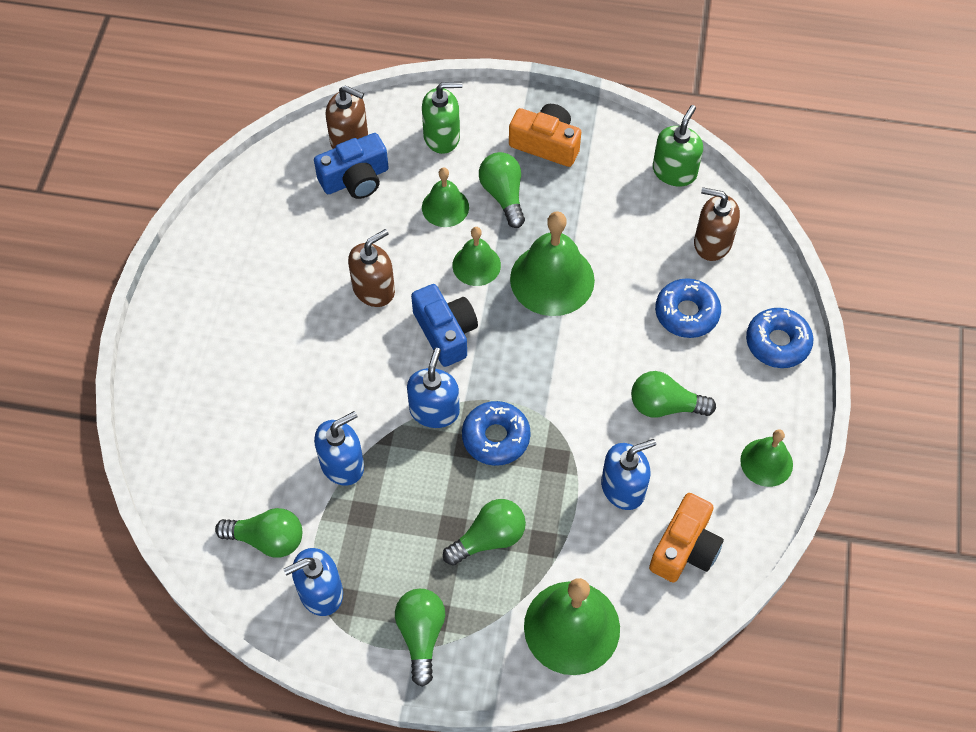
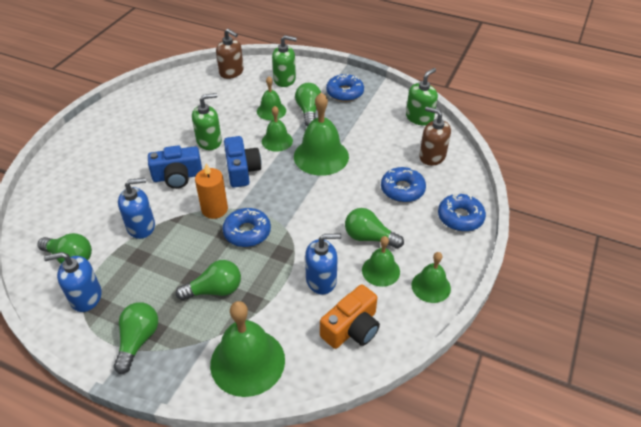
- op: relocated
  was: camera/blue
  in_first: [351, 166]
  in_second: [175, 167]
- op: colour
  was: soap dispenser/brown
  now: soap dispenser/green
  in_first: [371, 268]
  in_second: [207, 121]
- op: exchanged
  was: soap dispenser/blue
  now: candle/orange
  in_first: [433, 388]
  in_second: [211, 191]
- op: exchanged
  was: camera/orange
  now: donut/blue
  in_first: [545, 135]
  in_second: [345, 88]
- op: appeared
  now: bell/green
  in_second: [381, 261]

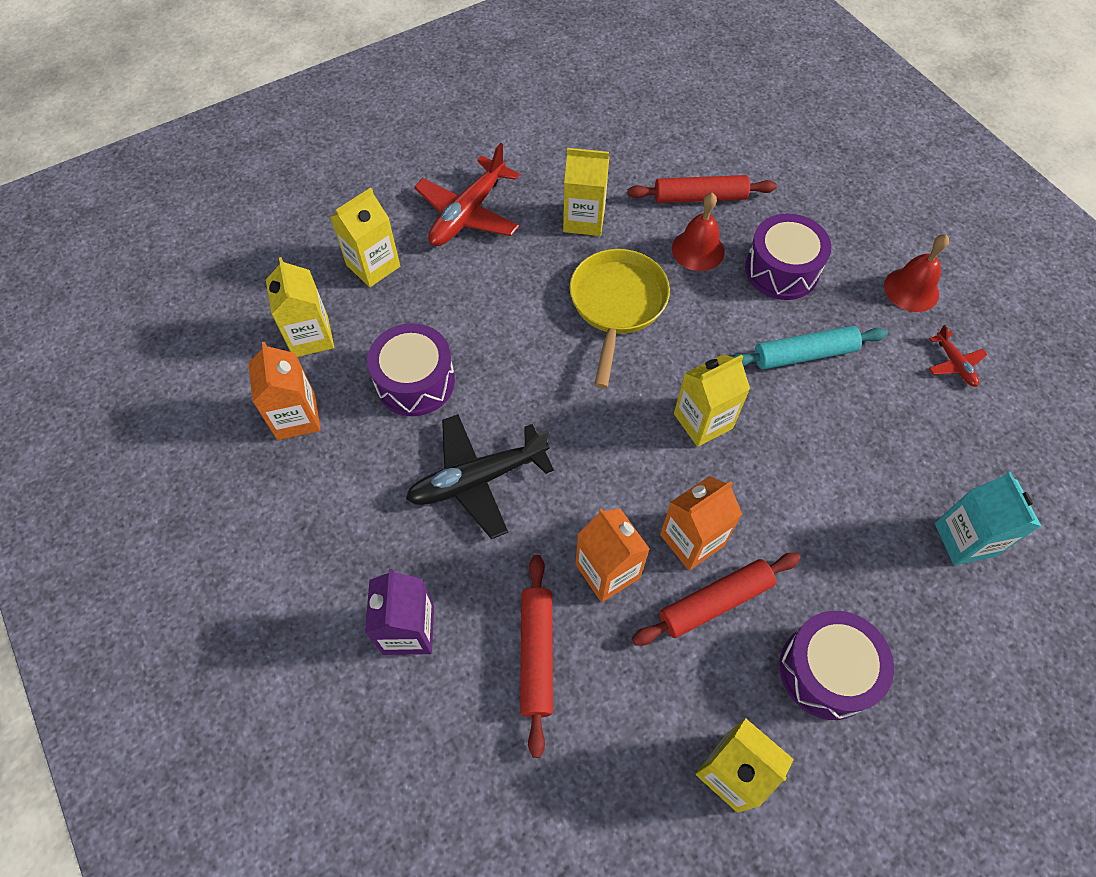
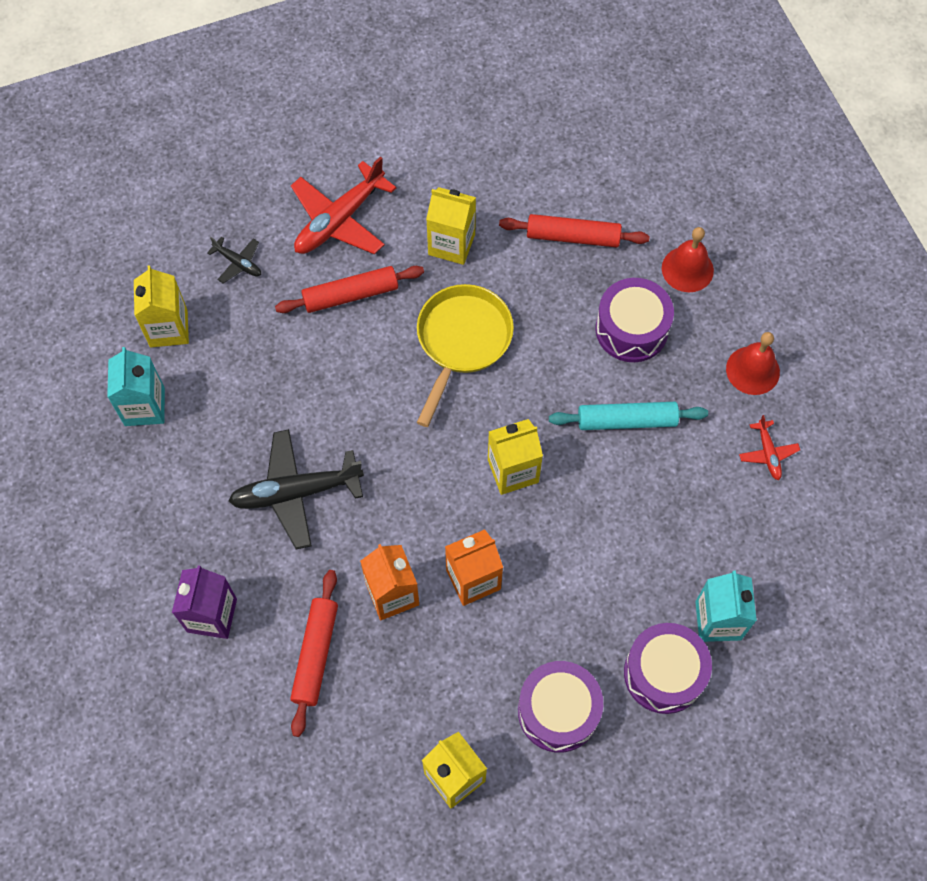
- op: colour
  was: carton/orange
  now: carton/turquoise
  in_first: [284, 391]
  in_second: [136, 386]
- op: exchanged
  was: carton/yellow
  now: plane/black
  in_first: [365, 237]
  in_second: [234, 260]
- op: relocated
  was: rolling pin/red
  in_first: [716, 599]
  in_second: [349, 289]
- op: relocated
  was: drum/purple
  in_first: [411, 369]
  in_second: [668, 668]
- op: relocated
  was: bell/red
  in_first: [698, 232]
  in_second: [688, 259]

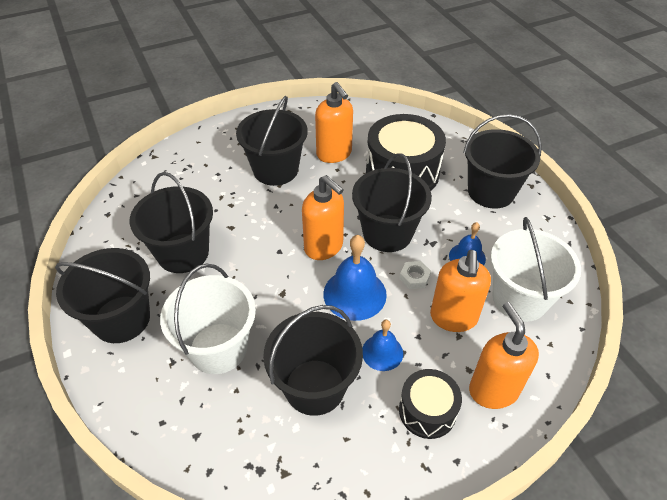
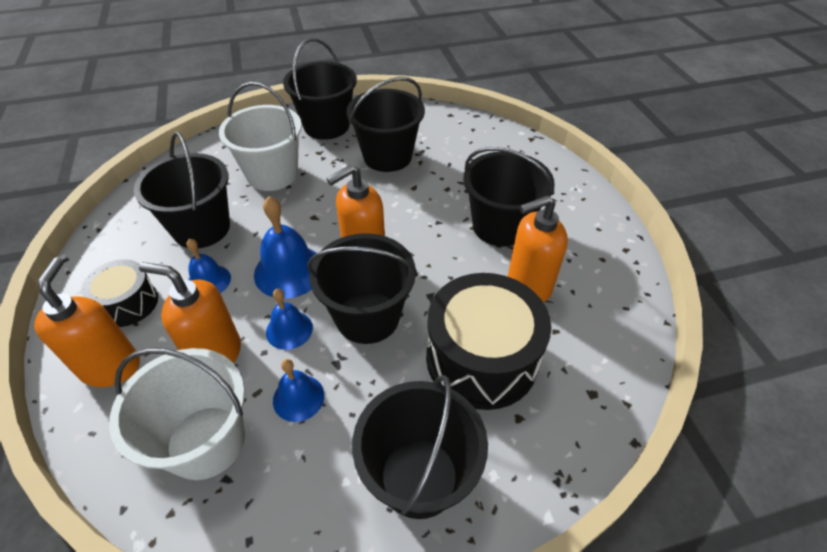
- op: spun
  was: soap dispenser/orange
  in_first: [504, 355]
  in_second: [87, 322]
  clockwise: -90
- op: exchanged
  was: nut/white
  now: bell/blue
  in_first: [415, 275]
  in_second: [289, 319]

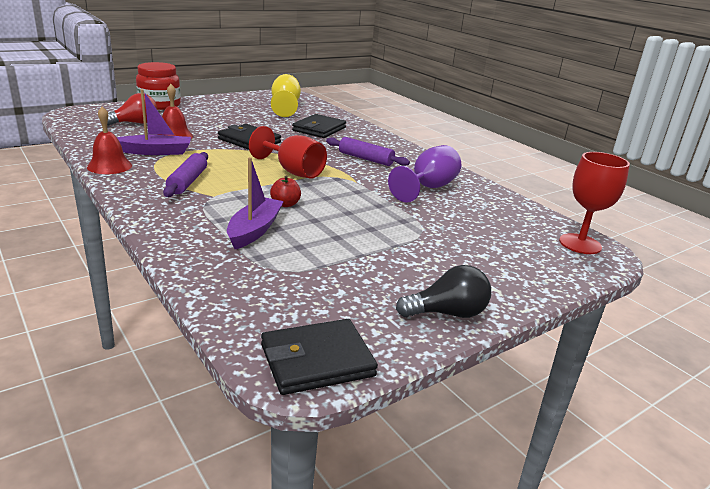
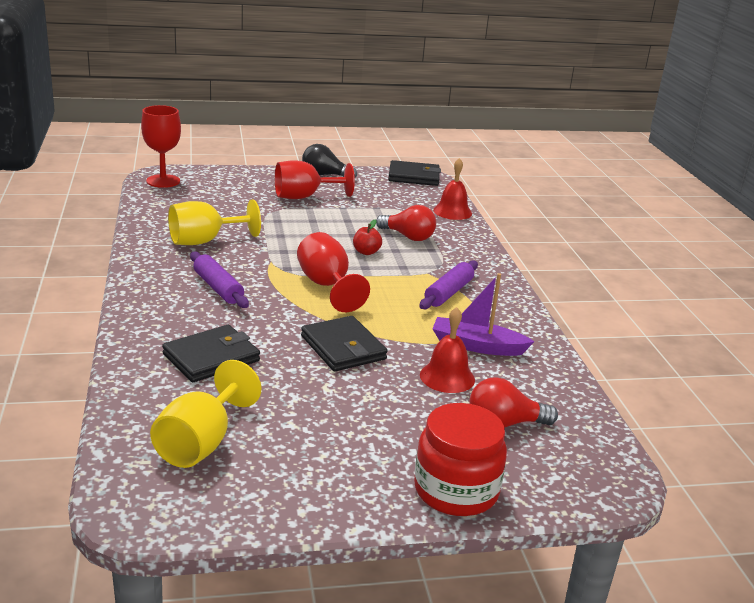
- op: colour
  was: goblet/purple
  now: goblet/yellow
  in_first: [424, 174]
  in_second: [214, 222]
- op: appeared
  now: goblet/red
  in_second: [315, 179]
- op: exchanged
  was: boat/purple
  now: light bulb/red
  in_first: [255, 203]
  in_second: [406, 223]
- op: relocated
  was: bell/red
  in_first: [109, 140]
  in_second: [452, 189]

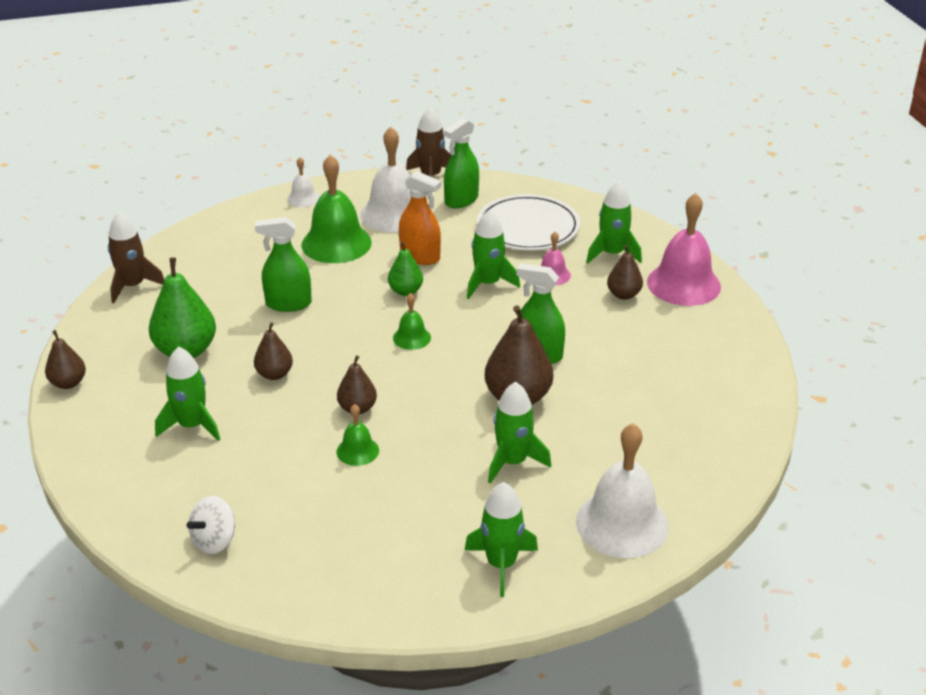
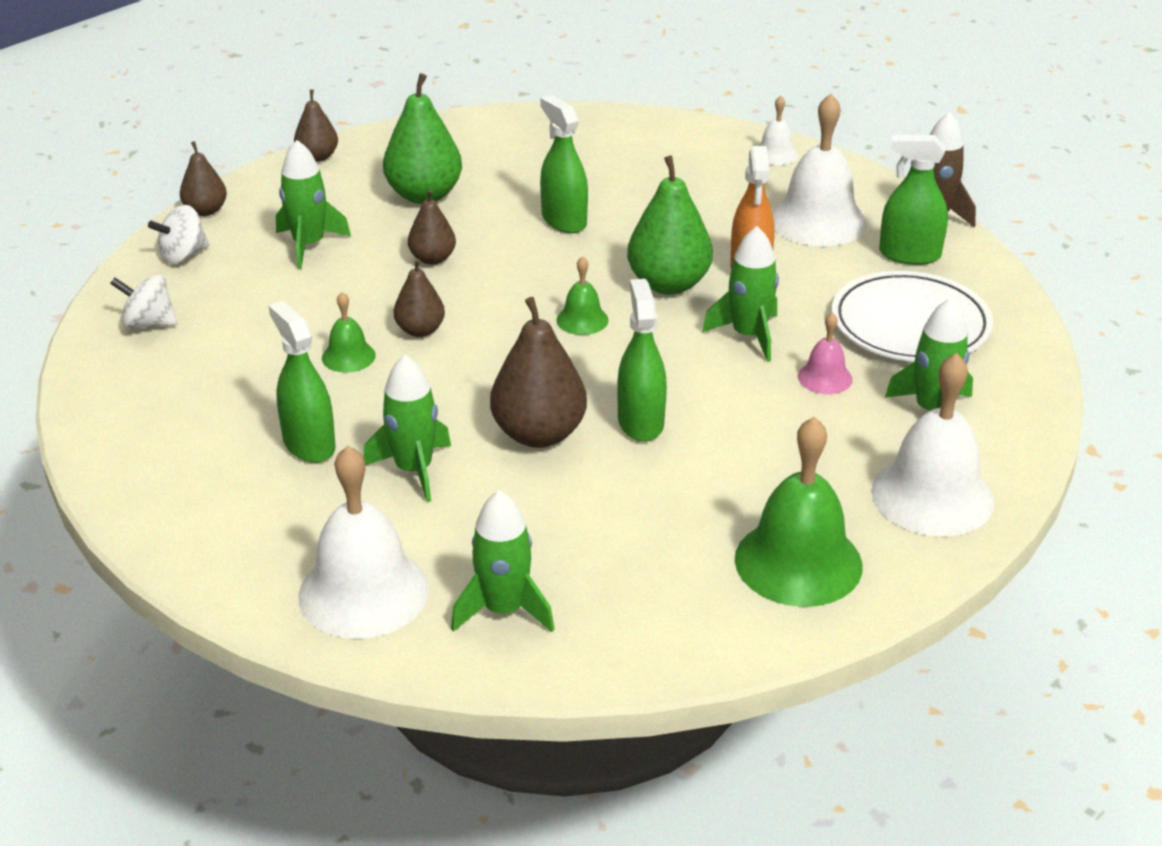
- op: appeared
  now: spinning top/white
  in_second: [178, 234]
- op: relocated
  was: pear/brown
  in_first: [625, 272]
  in_second: [203, 178]
- op: appeared
  now: spray bottle/green
  in_second: [302, 382]
- op: relocated
  was: rocket/green
  in_first: [501, 539]
  in_second: [503, 561]
- op: size
  was: pear/green
  in_first: [405, 269]
  in_second: [670, 225]
  ratio: 1.74
- op: relocated
  was: bell/green
  in_first: [336, 209]
  in_second: [798, 512]
- op: colour
  was: bell/pink
  now: bell/white
  in_first: [684, 249]
  in_second: [932, 444]
- op: missing
  was: rocket/brown
  in_first: [136, 258]

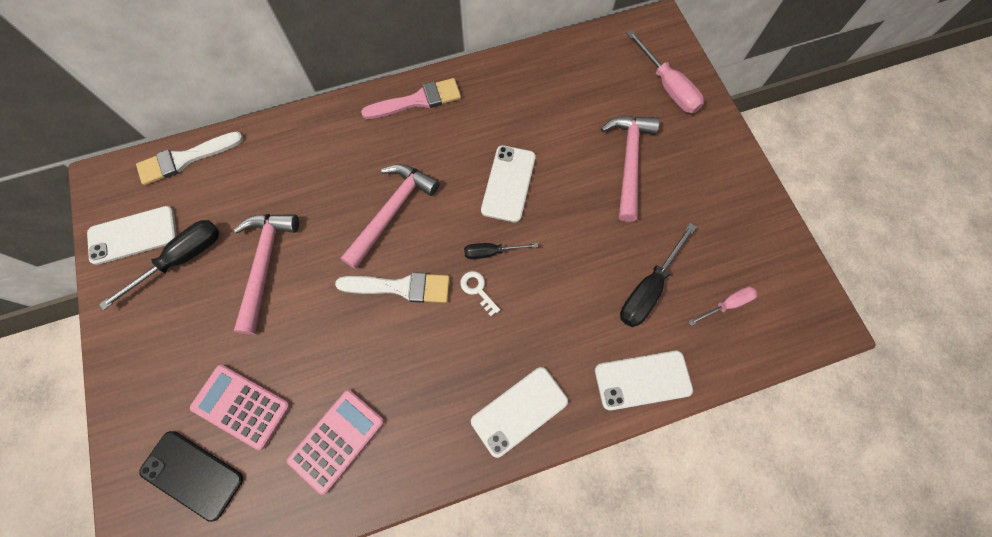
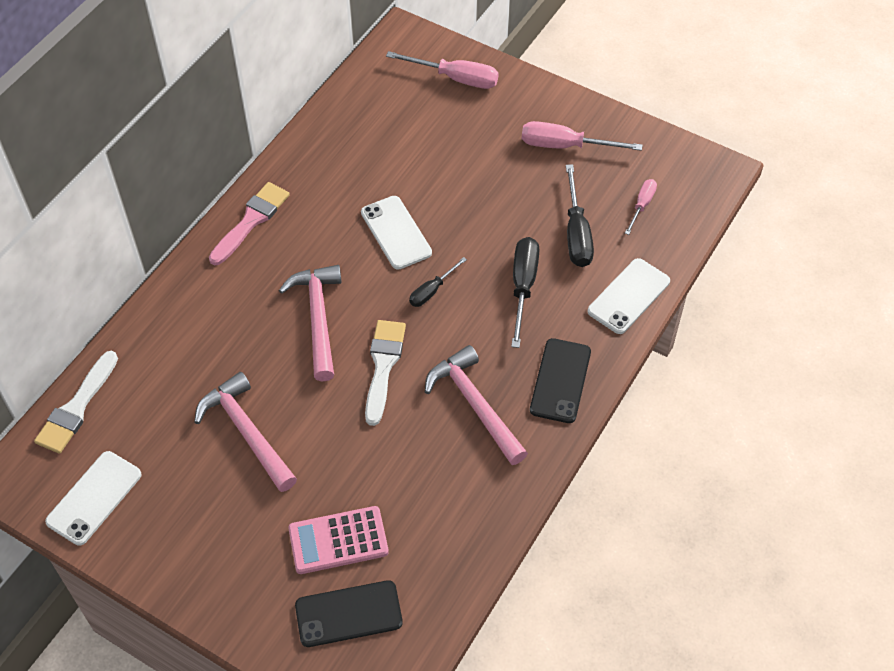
- op: spun
  was: brush/white
  in_first: [392, 287]
  in_second: [385, 373]
  clockwise: -45
- op: relocated
  was: hammer/pink
  in_first: [630, 169]
  in_second: [476, 405]
- op: relocated
  was: screwdriver/black
  in_first: [159, 265]
  in_second: [525, 292]
- op: appeared
  now: screwdriver/pink
  in_second: [582, 136]
- op: colour
  was: phone/white
  now: phone/black
  in_first: [519, 412]
  in_second: [560, 380]
- op: missing
  was: calculator/pink
  in_first: [335, 442]
- op: missing
  was: key/white
  in_first: [480, 293]

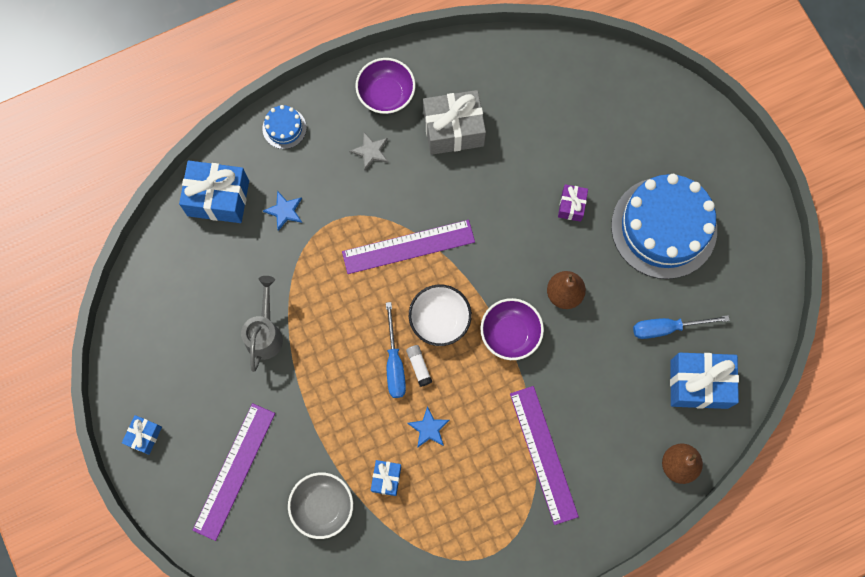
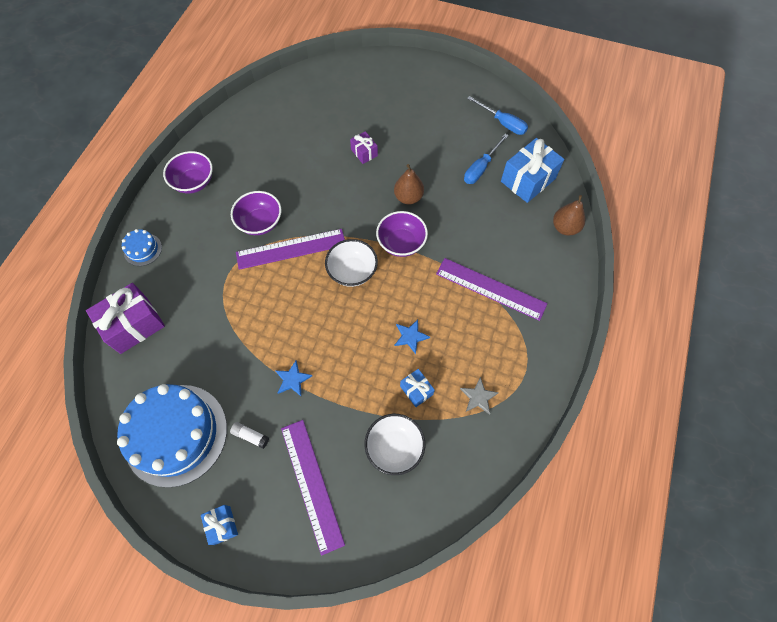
- op: colour
  was: gift/blue
  now: gift/purple
  in_first: [214, 192]
  in_second: [125, 318]
- op: relocated
  was: cake/blue
  in_first: [664, 226]
  in_second: [172, 436]
- op: relocated
  was: glue stick/white
  in_first: [419, 366]
  in_second: [249, 435]
- op: appeared
  now: bowl/purple
  in_second: [256, 213]
- op: spun
  was: ruler/purple
  in_first: [408, 247]
  in_second: [290, 249]
  clockwise: 45
- op: relocated
  was: star/blue
  in_first: [282, 211]
  in_second: [294, 378]
- op: colour
  was: bowl/grey
  now: bowl/white
  in_first: [320, 505]
  in_second: [394, 444]
- op: relocated
  was: star/grey
  in_first: [368, 151]
  in_second: [479, 396]
- op: relocated
  was: screwdriver/blue
  in_first: [396, 350]
  in_second: [497, 115]
- op: missing
  was: watering can/grey
  in_first: [262, 324]
- op: missing
  was: gift/grey
  in_first: [454, 122]

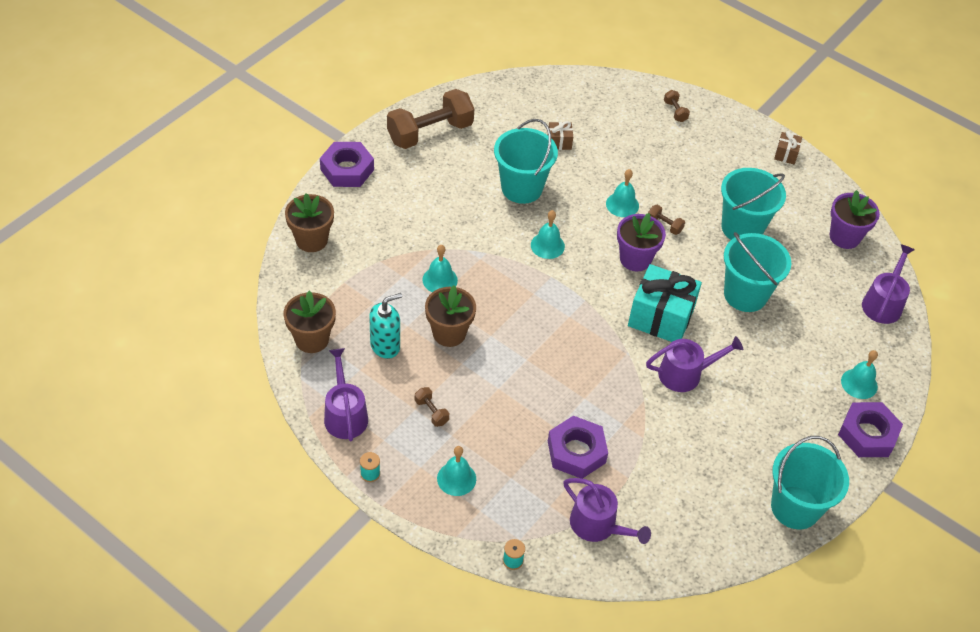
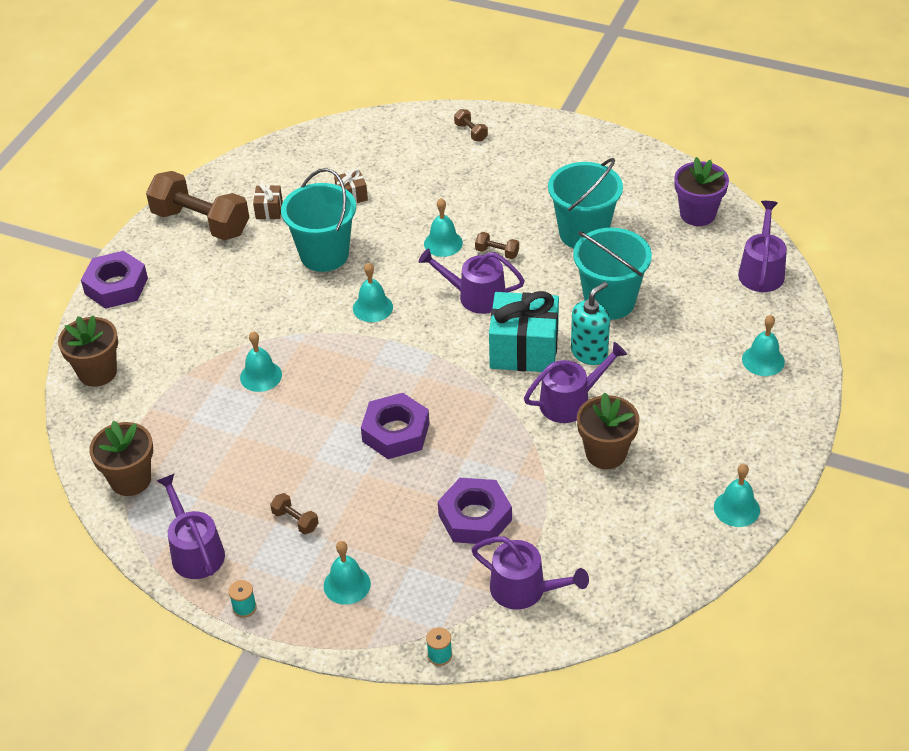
- op: spun
  was: dumbbell/brown
  in_first: [430, 119]
  in_second: [197, 205]
  clockwise: 75
- op: relocated
  was: gift/brown
  in_first: [788, 147]
  in_second: [268, 201]
- op: relocated
  was: nut/purple
  in_first: [870, 429]
  in_second: [395, 426]
- op: exchanged
  was: flower pot/purple
  now: watering can/purple
  in_first: [641, 242]
  in_second: [472, 281]
- op: relocated
  was: soap dispenser/turquoise
  in_first: [385, 326]
  in_second: [590, 323]
- op: relocated
  was: flower pot/brown
  in_first: [450, 316]
  in_second: [608, 430]
- op: exchanged
  was: bucket/turquoise
  now: bell/turquoise
  in_first: [810, 482]
  in_second: [737, 495]

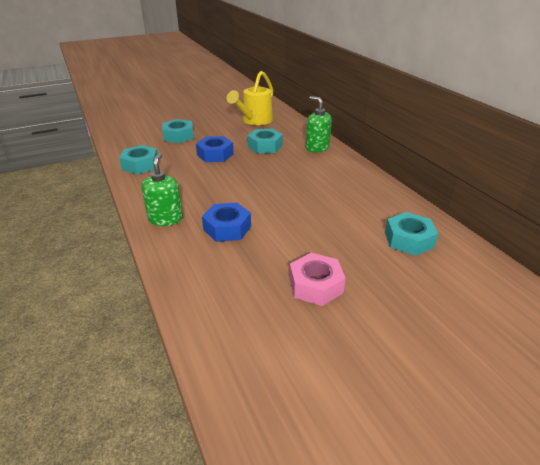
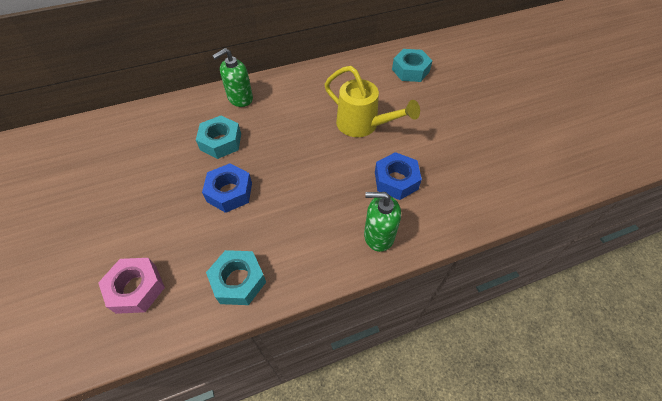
- op: relocated
  was: nut/pink
  in_first: [317, 279]
  in_second: [131, 286]
- op: relocated
  was: watering can/yellow
  in_first: [250, 98]
  in_second: [372, 101]
- op: missing
  was: nut/turquoise
  in_first: [178, 131]

